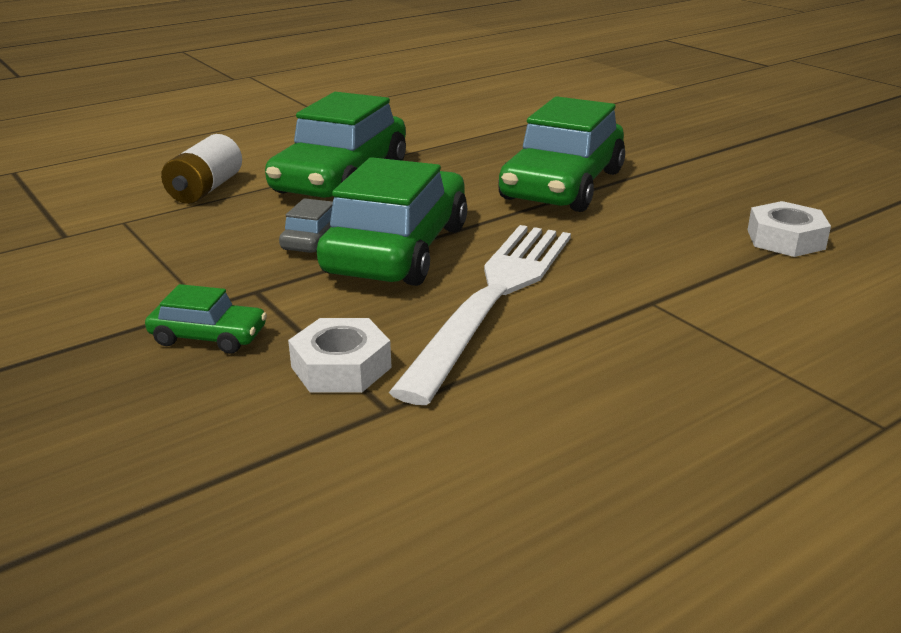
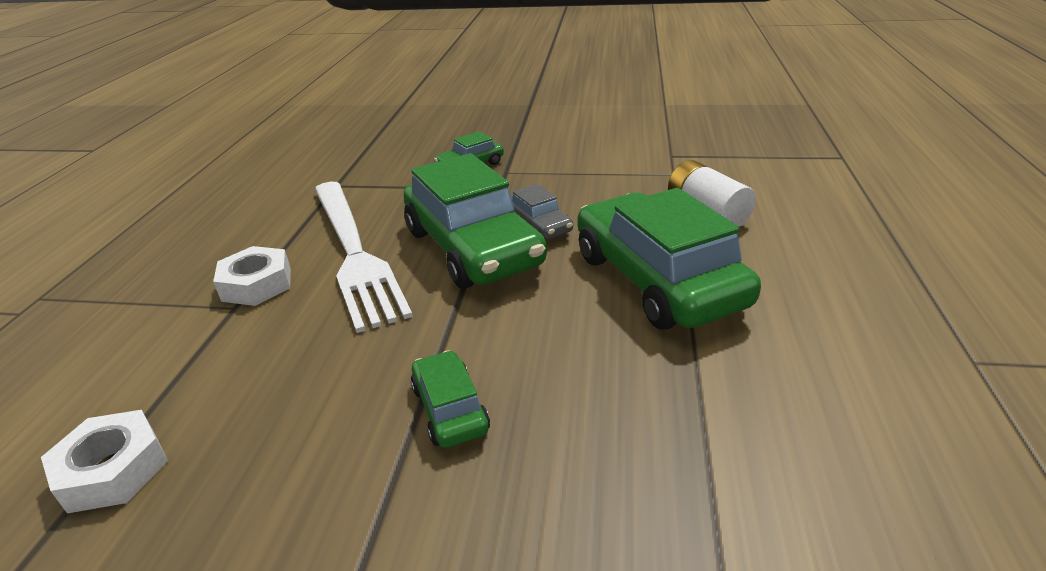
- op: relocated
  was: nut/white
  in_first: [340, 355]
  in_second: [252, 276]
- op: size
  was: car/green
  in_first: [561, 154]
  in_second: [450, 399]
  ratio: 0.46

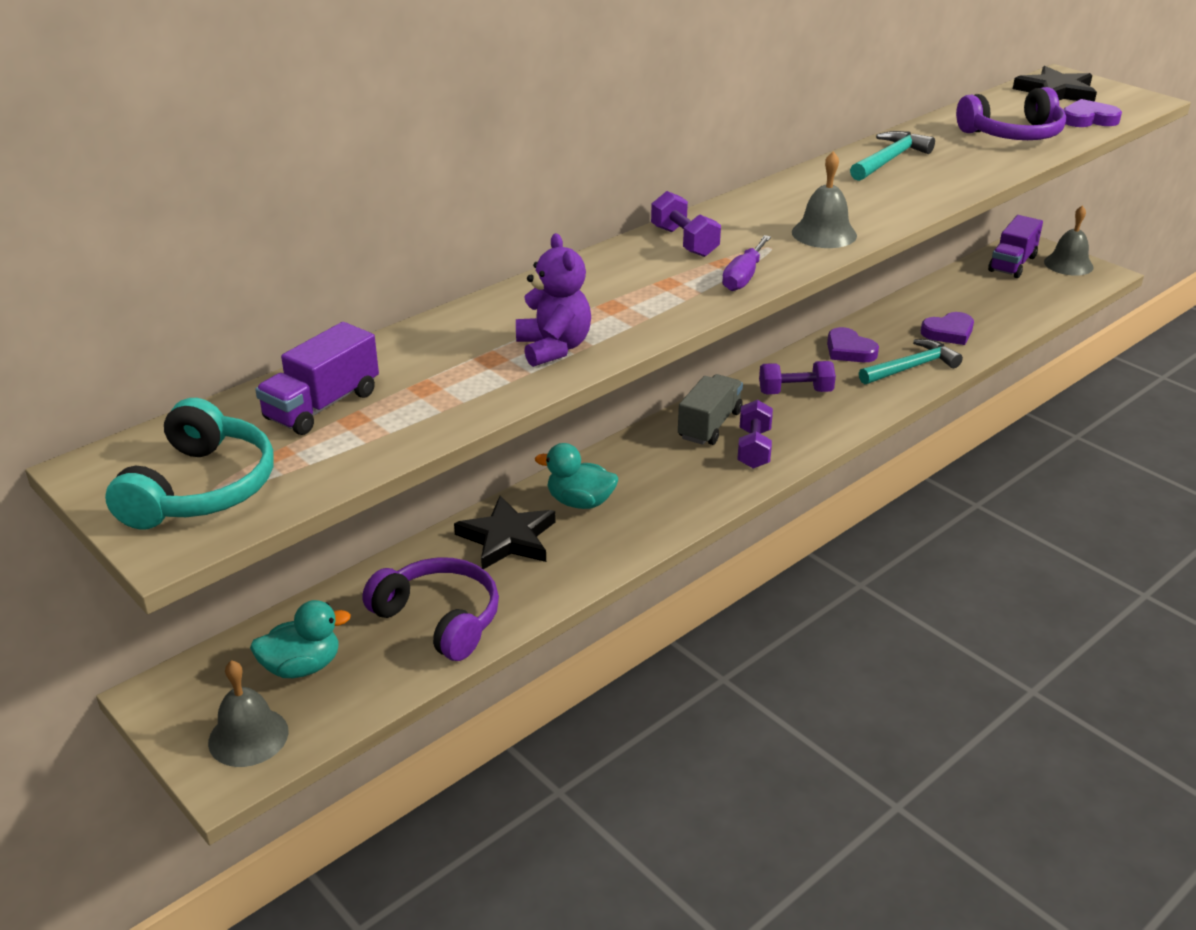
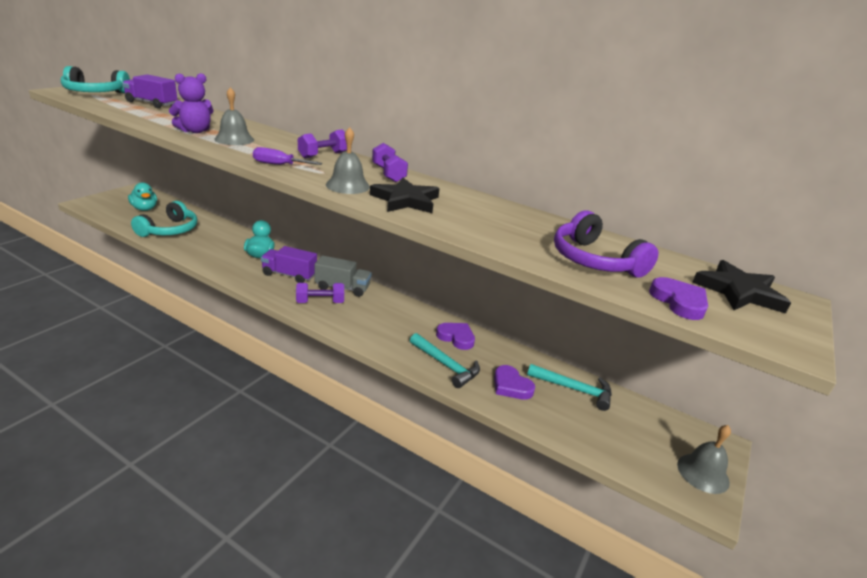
- op: colour
  was: headphones/purple
  now: headphones/turquoise
  in_first: [430, 609]
  in_second: [164, 219]
- op: relocated
  was: bell/grey
  in_first: [248, 713]
  in_second: [234, 116]
- op: relocated
  was: truck/purple
  in_first: [1015, 246]
  in_second: [289, 264]
- op: relocated
  was: star/black
  in_first: [505, 532]
  in_second: [405, 195]
- op: relocated
  was: dumbbell/purple
  in_first: [797, 377]
  in_second: [390, 162]
- op: spun
  was: heart/purple
  in_first: [853, 344]
  in_second: [455, 336]
  clockwise: 90
- op: relocated
  was: hammer/turquoise
  in_first: [892, 156]
  in_second: [569, 387]

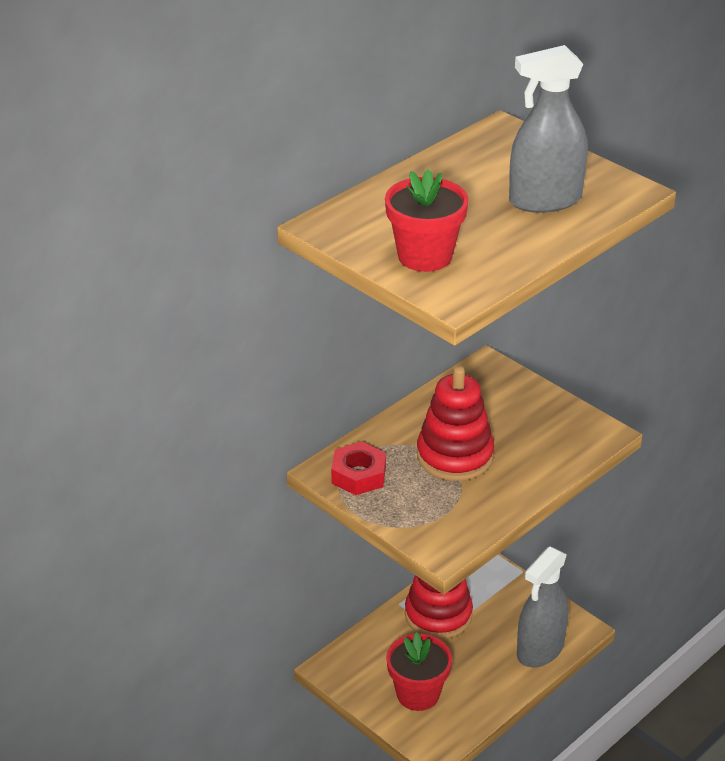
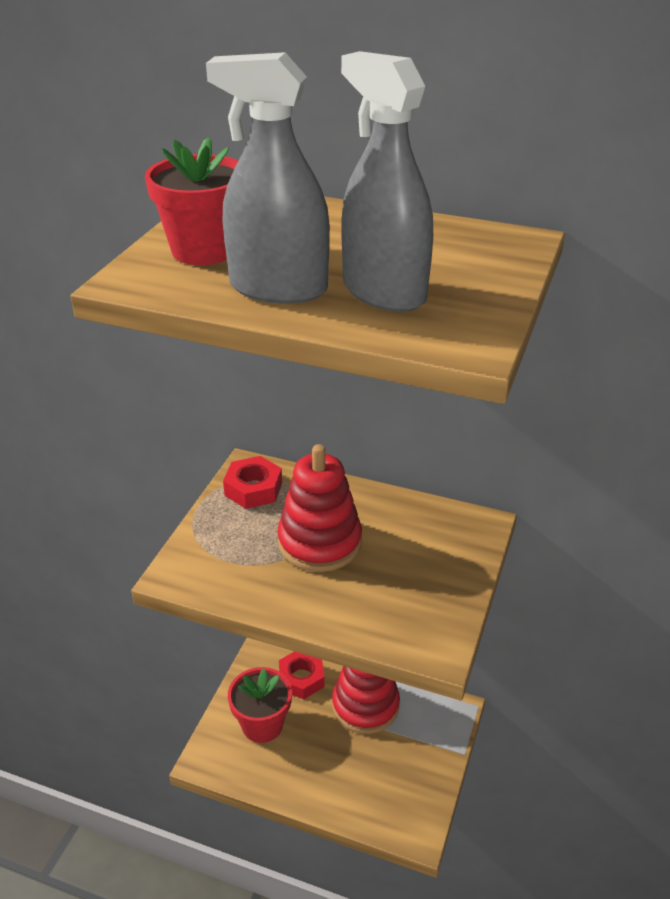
- op: relocated
  was: spray bottle/grey
  in_first: [542, 607]
  in_second: [268, 178]
- op: appeared
  now: nut/red
  in_second: [302, 675]

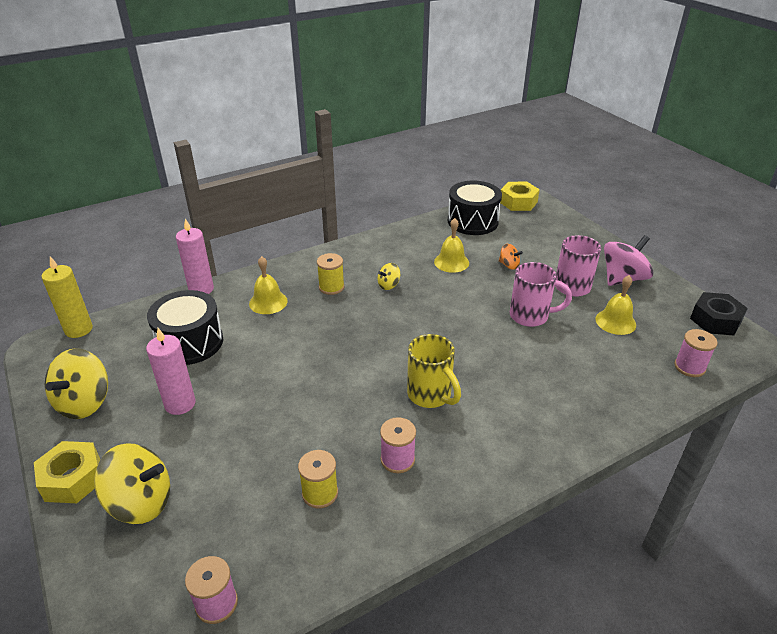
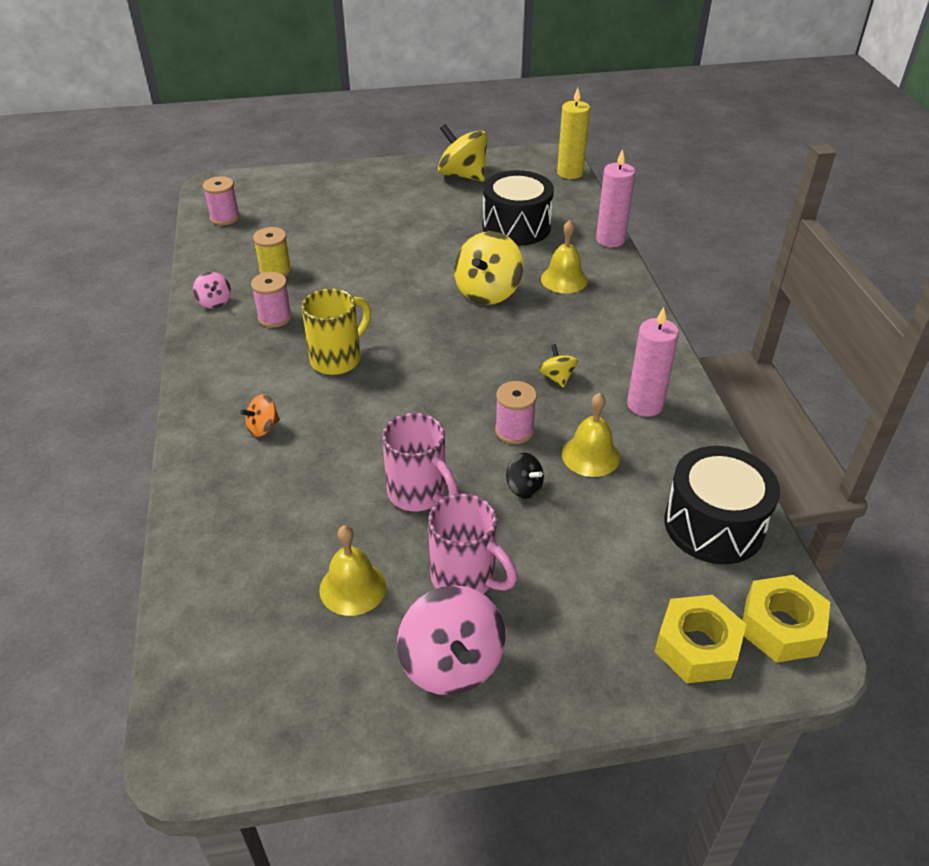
- op: appeared
  now: spinning top/pink
  in_second: [212, 290]
- op: relocated
  was: spinning top/orange
  in_first: [511, 257]
  in_second: [260, 415]
- op: spun
  was: mug/yellow
  in_first: [434, 371]
  in_second: [336, 331]
  clockwise: 150
- op: spun
  was: mug/pink
  in_first: [541, 294]
  in_second: [420, 462]
  clockwise: -75
- op: relocated
  was: spinning top/yellow
  in_first: [132, 483]
  in_second: [488, 268]
- op: relocated
  was: spool/pink
  in_first: [696, 353]
  in_second: [516, 412]
- op: appeared
  now: spinning top/black
  in_second: [525, 476]
- op: relocated
  was: candle/pink
  in_first: [171, 371]
  in_second: [653, 362]
- op: relocated
  was: nut/yellow
  in_first: [67, 472]
  in_second: [700, 639]
- op: missing
  was: spool/yellow
  in_first: [330, 274]
- op: missing
  was: nut/black
  in_first: [719, 313]

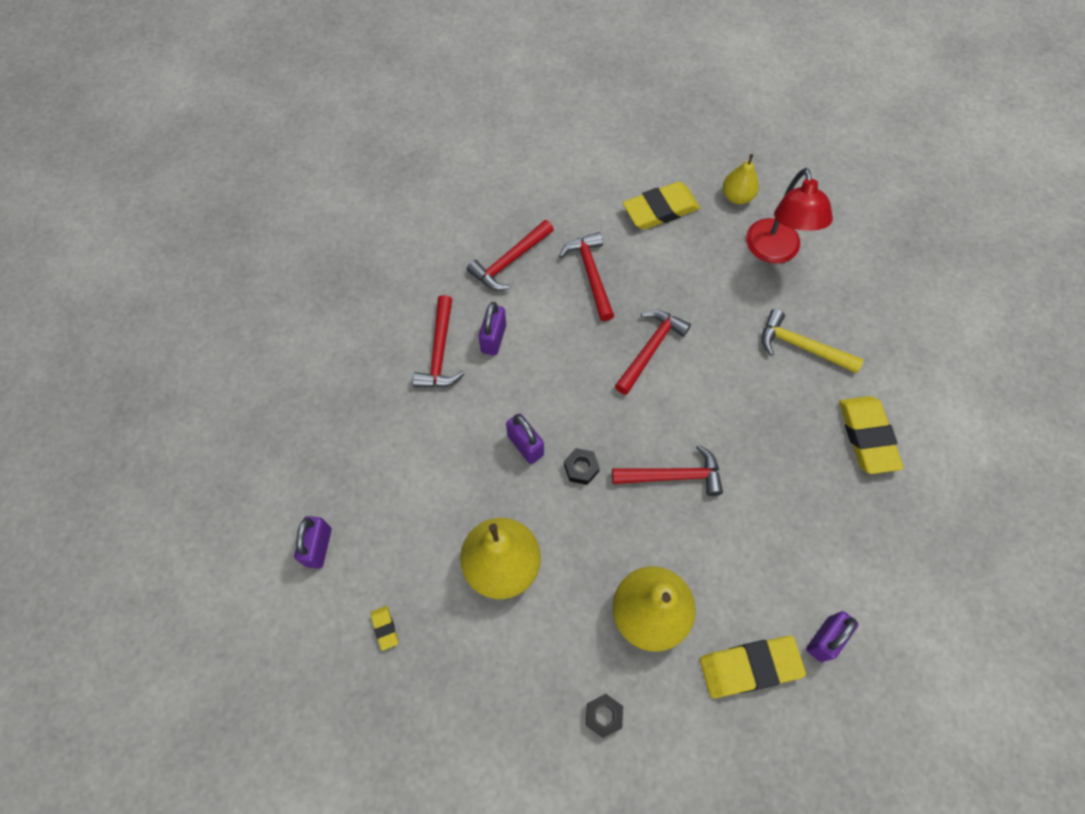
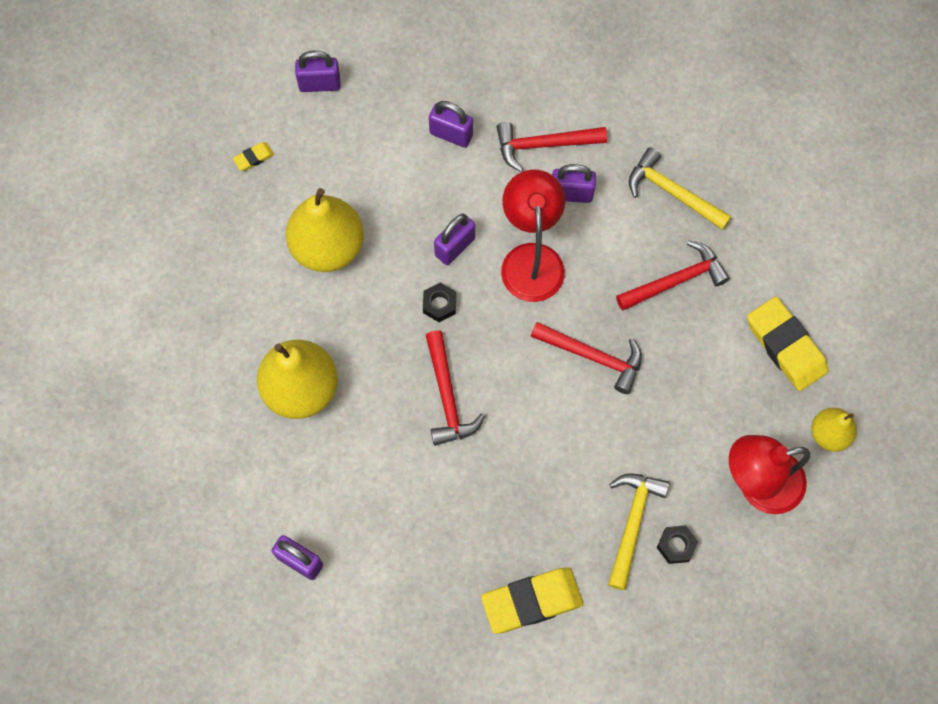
- op: appeared
  now: padlock/purple
  in_second: [451, 124]
- op: appeared
  now: lamp/red
  in_second: [533, 236]
- op: colour
  was: hammer/red
  now: hammer/yellow
  in_first: [510, 255]
  in_second: [680, 188]
- op: relocated
  was: nut/black
  in_first: [604, 716]
  in_second: [677, 544]
- op: missing
  was: eraser/yellow
  in_first: [753, 667]

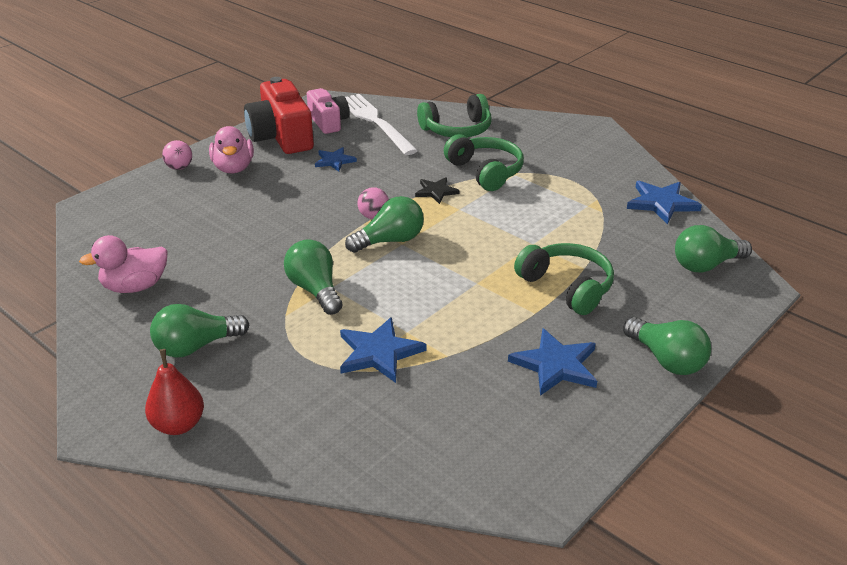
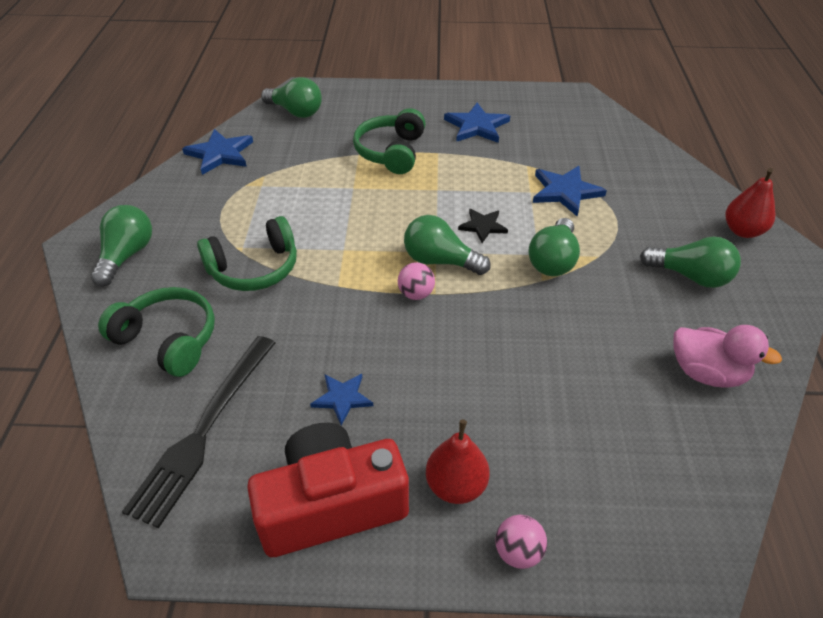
- op: relocated
  was: light bulb/green
  in_first: [667, 346]
  in_second: [121, 245]
- op: colour
  was: fork/white
  now: fork/black
  in_first: [381, 124]
  in_second: [198, 432]
- op: spun
  was: headphones/green
  in_first: [484, 162]
  in_second: [247, 253]
  clockwise: -135
- op: spun
  was: camera/red
  in_first: [279, 115]
  in_second: [328, 490]
  clockwise: -135
- op: exchanged
  was: duck/pink
  now: pear/red
  in_first: [231, 149]
  in_second: [458, 462]
- op: relocated
  was: star/black
  in_first: [437, 190]
  in_second: [483, 226]
- op: missing
  was: camera/pink
  in_first: [328, 111]

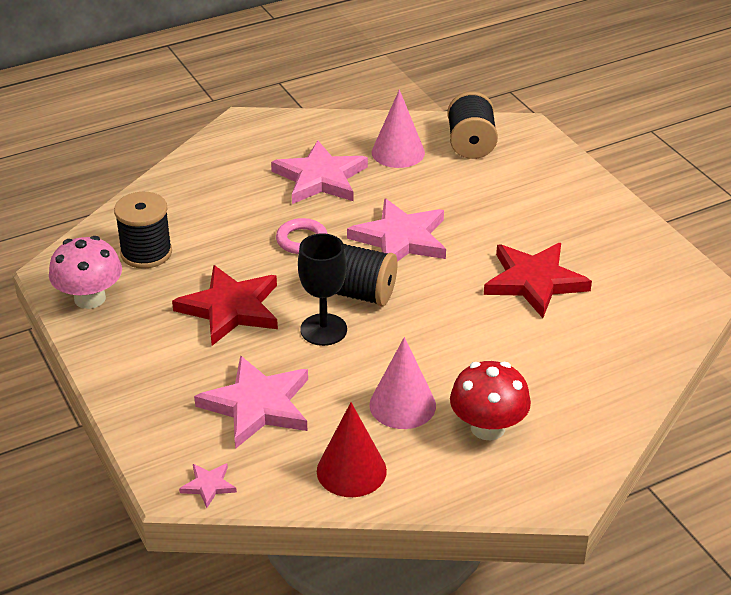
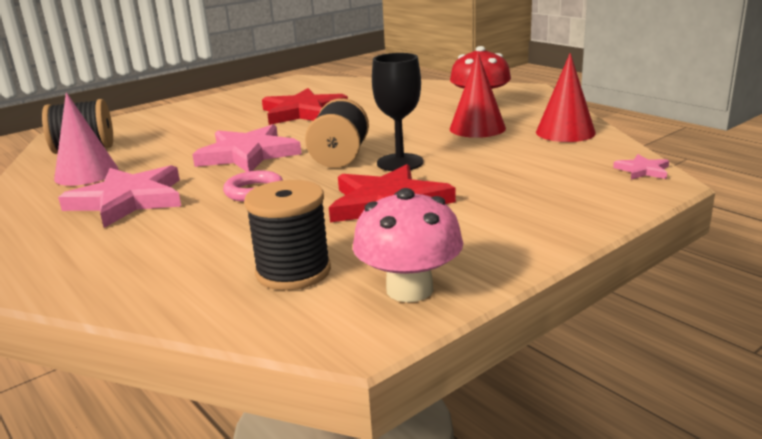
- op: colour
  was: cone/pink
  now: cone/red
  in_first: [403, 383]
  in_second: [478, 95]
- op: missing
  was: star/pink
  in_first: [251, 402]

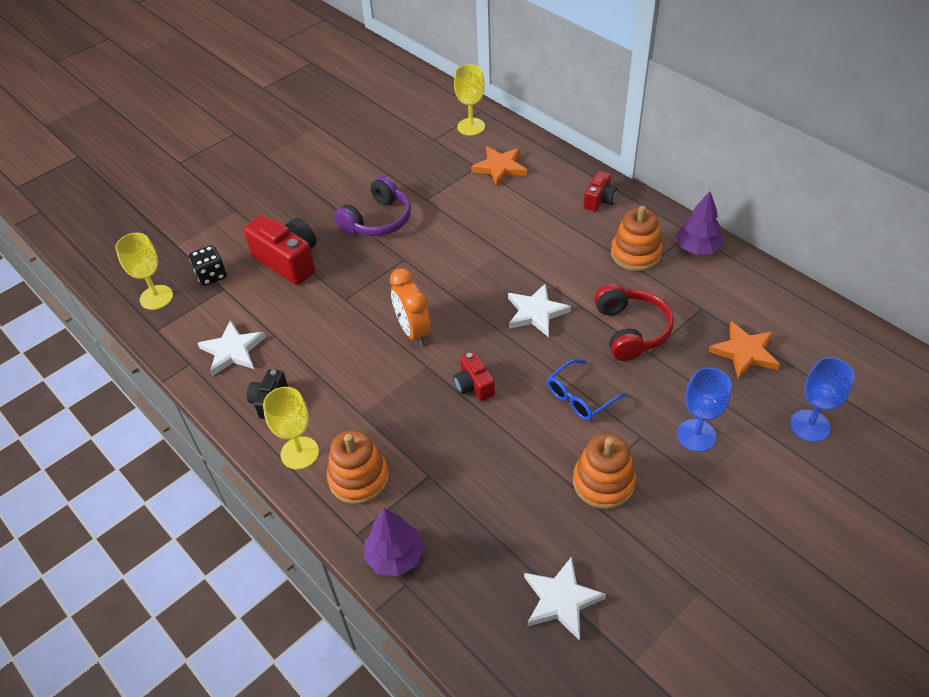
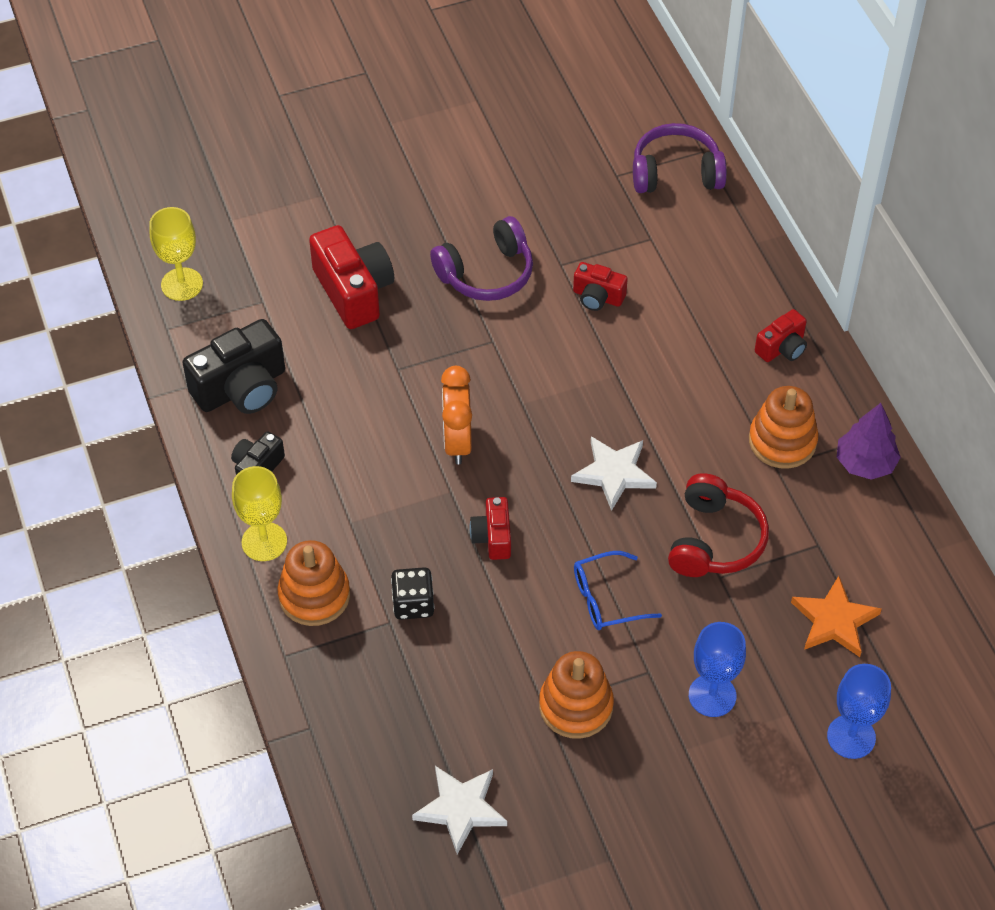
- op: exchanged
  was: star/white
  now: camera/black
  in_first: [232, 348]
  in_second: [233, 366]
- op: relocated
  was: dice/black
  in_first: [208, 265]
  in_second: [412, 593]
- op: appeared
  now: camera/red
  in_second: [600, 286]
- op: exchanged
  was: goblet/yellow
  now: headphones/purple
  in_first: [469, 99]
  in_second: [680, 158]
- op: missing
  was: tree/purple
  in_first: [394, 542]
- op: missing
  was: star/orange
  in_first: [499, 166]

